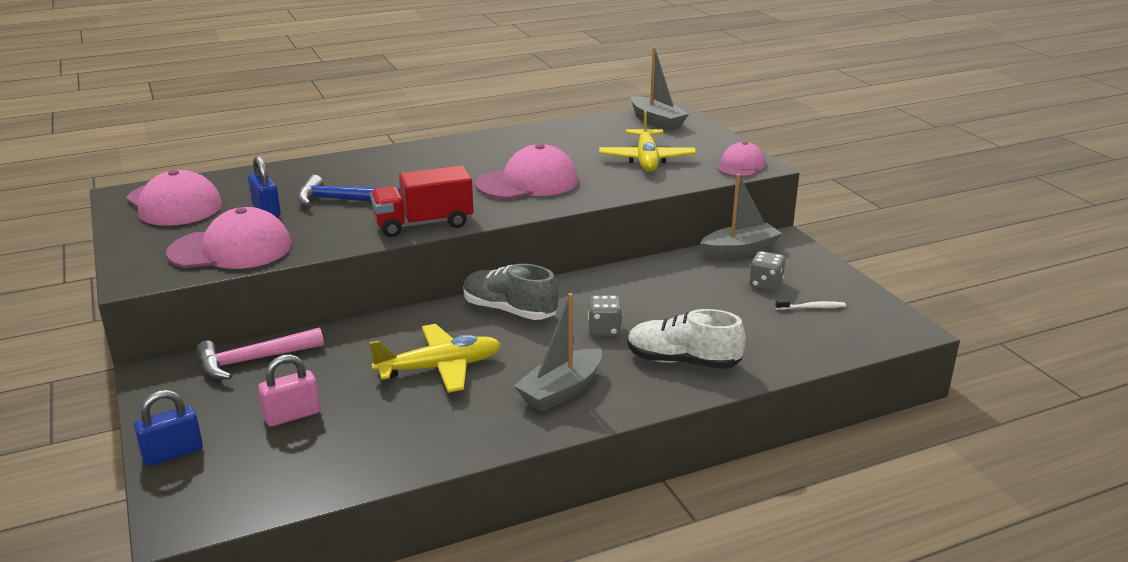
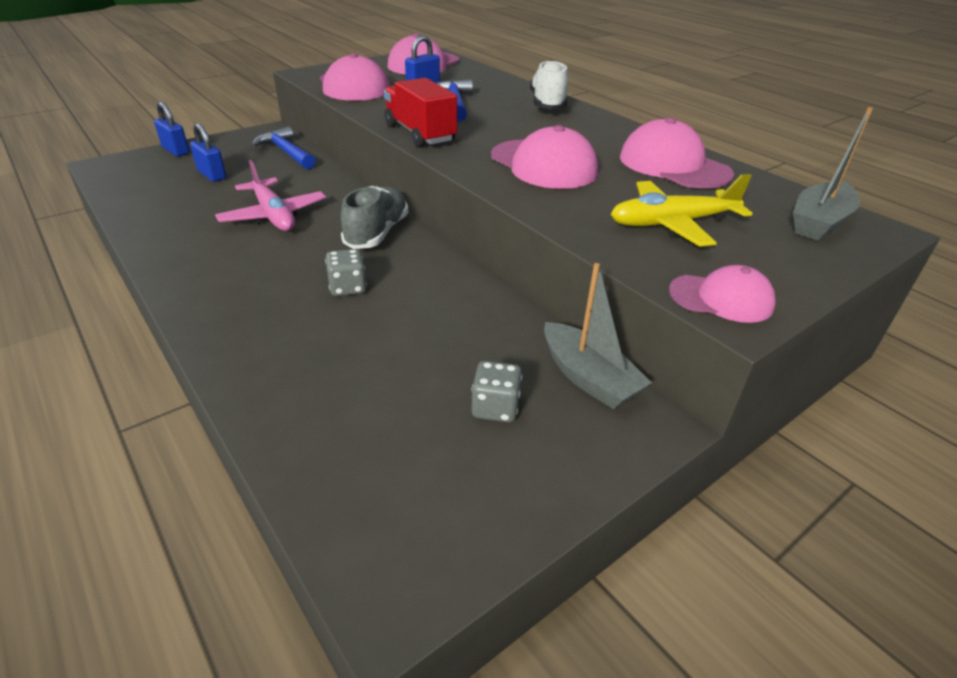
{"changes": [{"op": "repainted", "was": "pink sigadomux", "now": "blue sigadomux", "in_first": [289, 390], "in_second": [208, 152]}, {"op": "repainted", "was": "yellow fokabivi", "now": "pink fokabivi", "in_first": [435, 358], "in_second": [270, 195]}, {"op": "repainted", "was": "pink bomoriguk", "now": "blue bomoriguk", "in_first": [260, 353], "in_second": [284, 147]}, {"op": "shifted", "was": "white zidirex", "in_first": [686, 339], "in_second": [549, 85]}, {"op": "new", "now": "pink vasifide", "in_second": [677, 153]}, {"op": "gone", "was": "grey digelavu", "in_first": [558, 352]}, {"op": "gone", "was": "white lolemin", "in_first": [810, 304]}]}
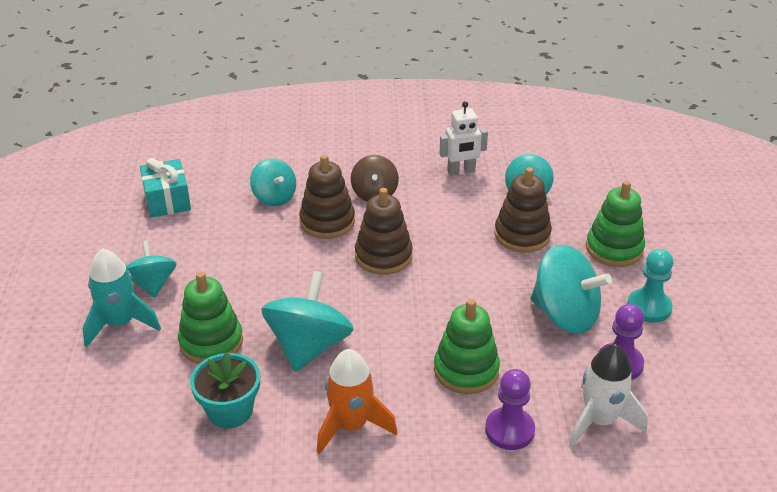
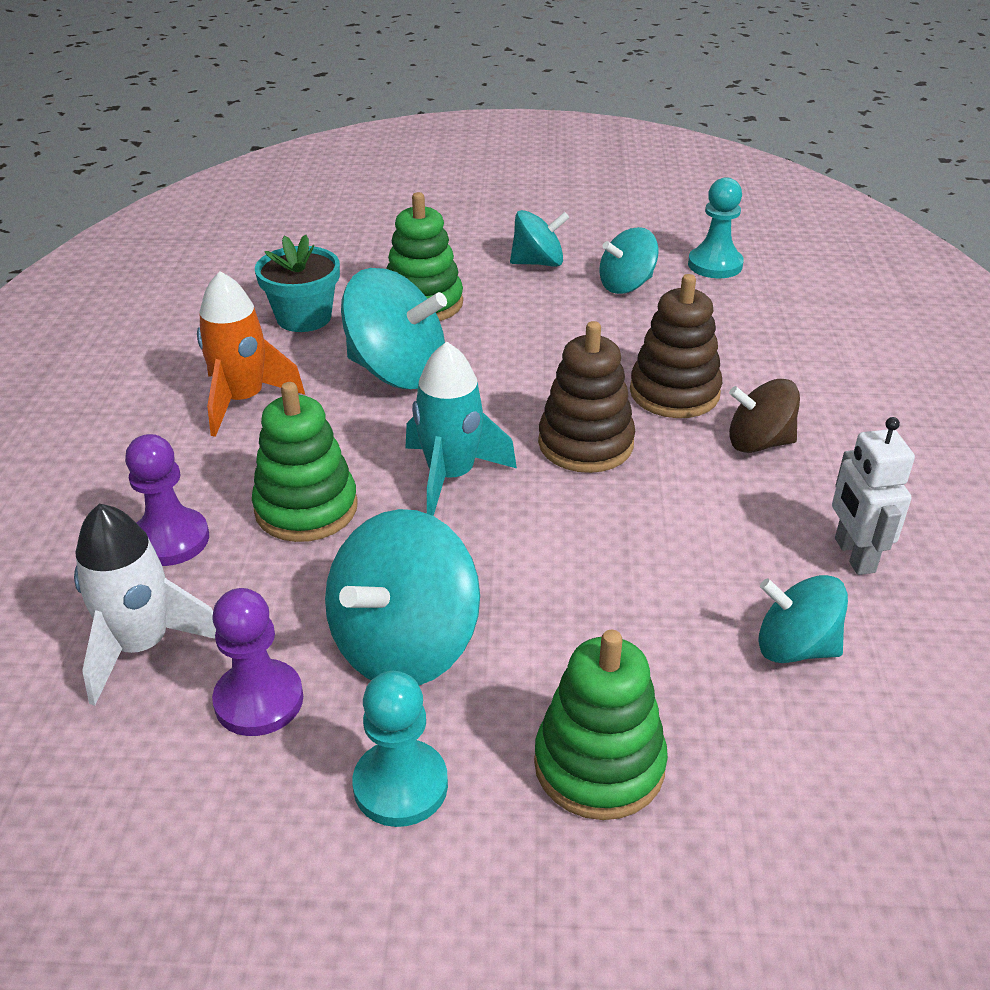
{"changes": [{"op": "shifted", "was": "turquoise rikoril", "in_first": [122, 298], "in_second": [461, 429]}, {"op": "shifted", "was": "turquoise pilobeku", "in_first": [273, 182], "in_second": [629, 260]}, {"op": "swapped", "was": "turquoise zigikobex", "now": "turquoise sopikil", "in_first": [165, 188], "in_second": [716, 227]}, {"op": "gone", "was": "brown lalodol", "in_first": [523, 210]}]}
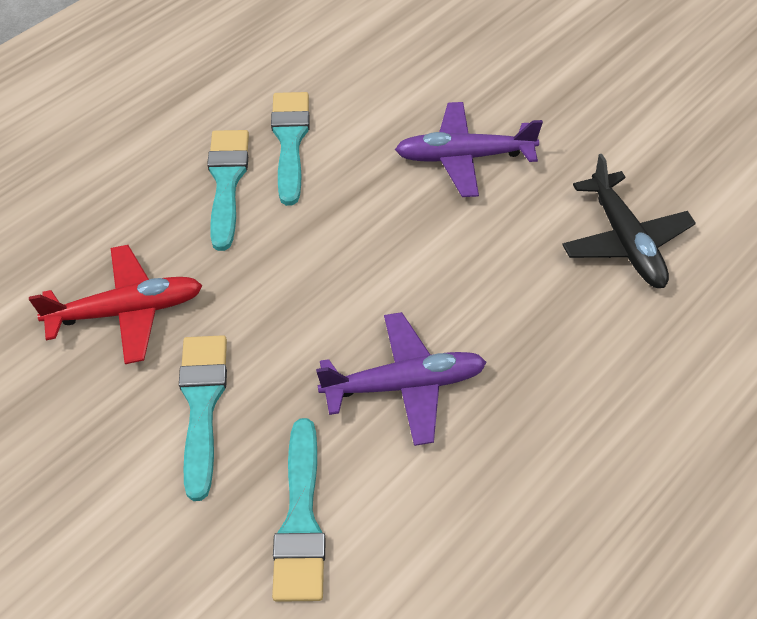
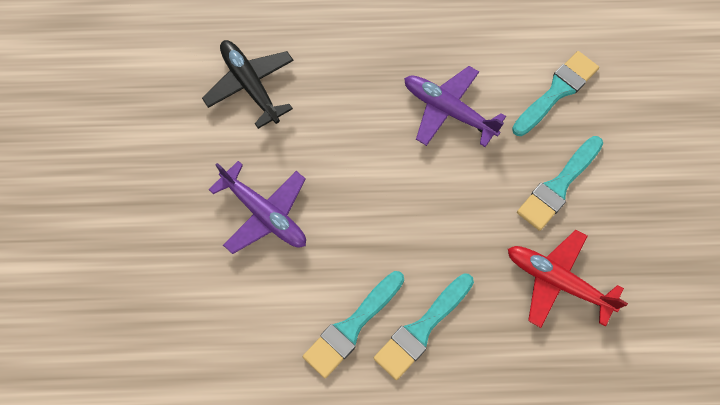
{"changes": [{"op": "rotated", "was": "black fokabivi", "in_first": [629, 221], "in_second": [248, 84], "clockwise": -60}]}
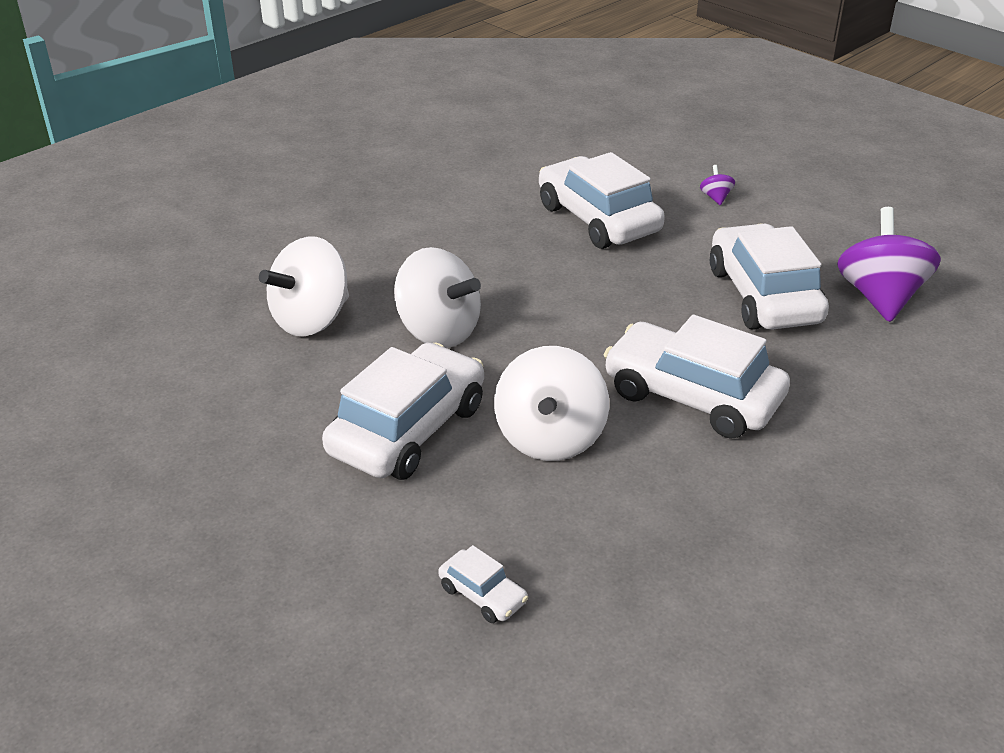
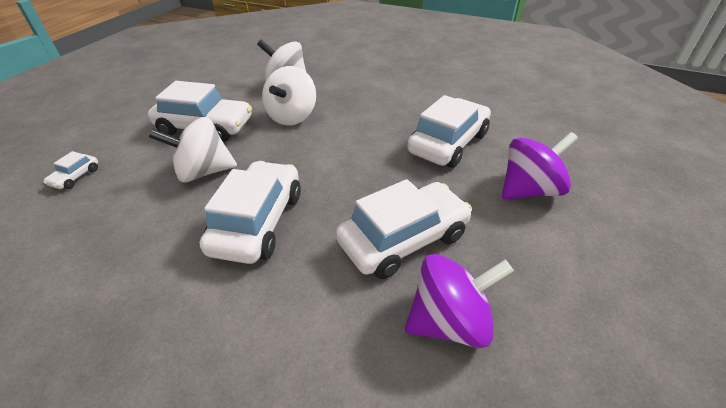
{"changes": [{"op": "scaled", "was": "purple pilobeku", "in_first": [717, 185], "in_second": [540, 166], "ratio": 2.42}]}
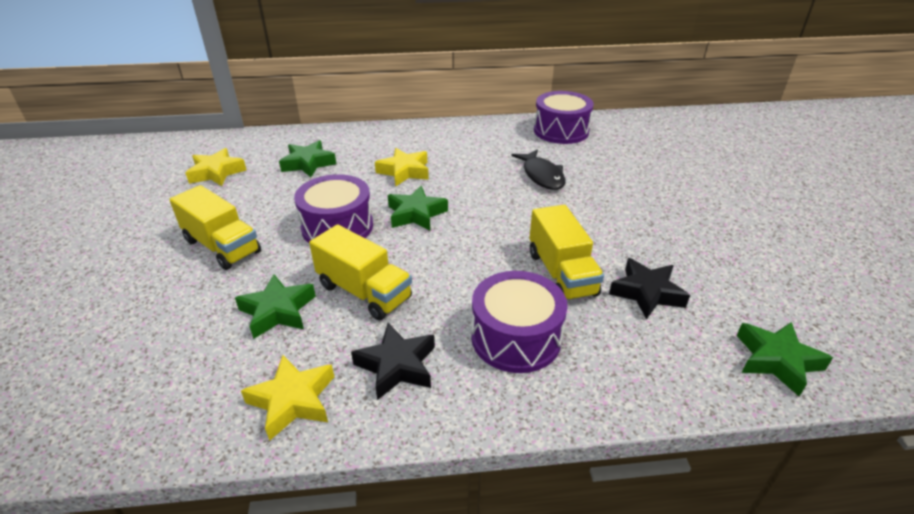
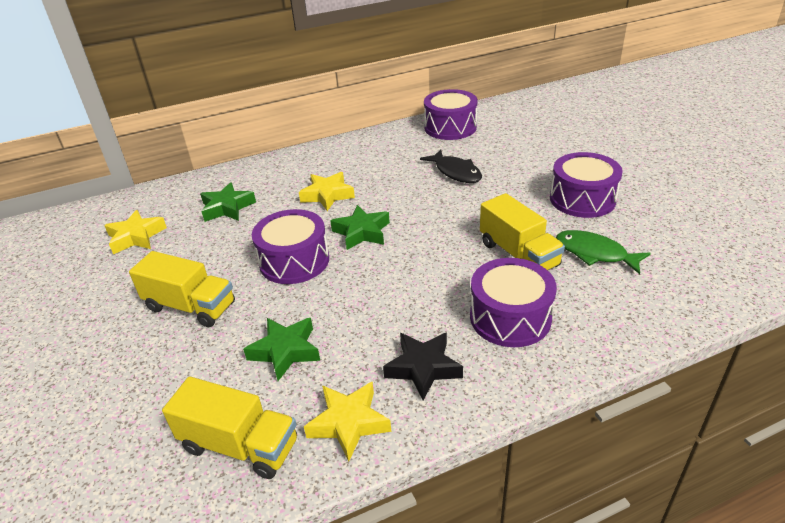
{"changes": [{"op": "shifted", "was": "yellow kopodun", "in_first": [360, 272], "in_second": [229, 428]}, {"op": "new", "now": "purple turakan", "in_second": [586, 185]}, {"op": "swapped", "was": "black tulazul", "now": "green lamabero", "in_first": [649, 289], "in_second": [603, 252]}, {"op": "gone", "was": "green tulazul", "in_first": [785, 359]}]}
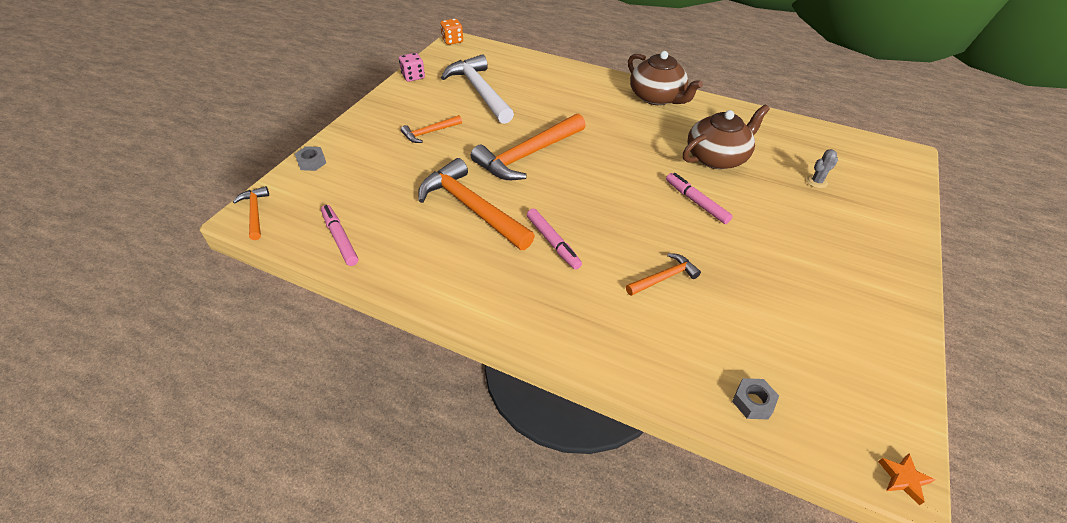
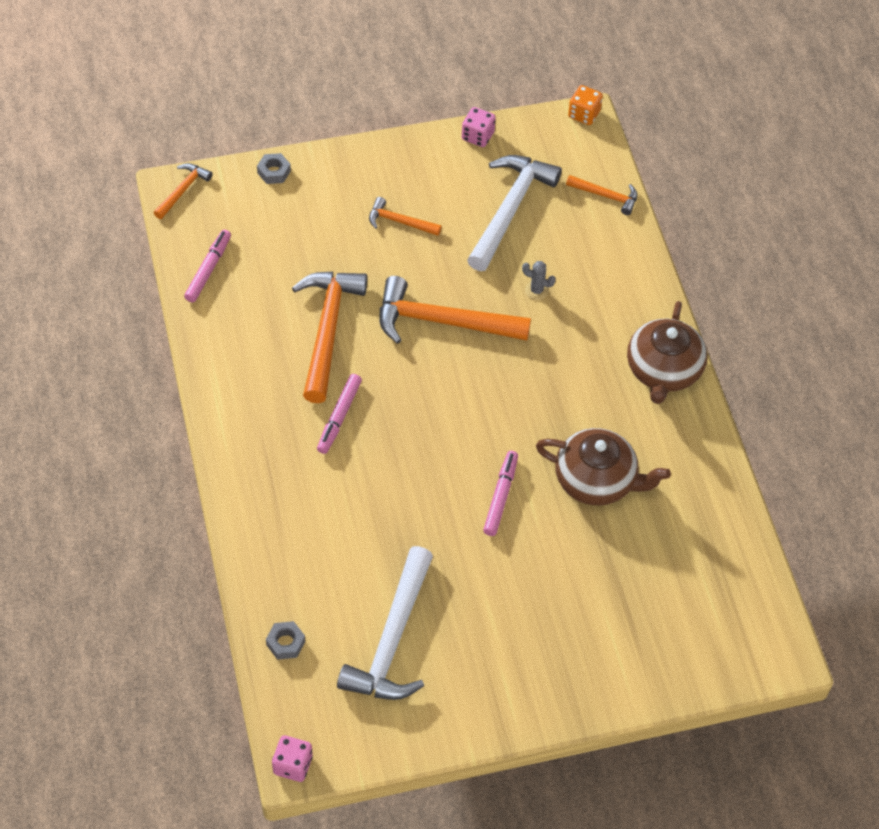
{"changes": [{"op": "swapped", "was": "orange tulazul", "now": "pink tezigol", "in_first": [907, 479], "in_second": [292, 758]}, {"op": "new", "now": "white bomoriguk", "in_second": [385, 623]}, {"op": "shifted", "was": "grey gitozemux", "in_first": [822, 168], "in_second": [539, 280]}, {"op": "shifted", "was": "orange bomoriguk", "in_first": [663, 274], "in_second": [601, 195]}]}
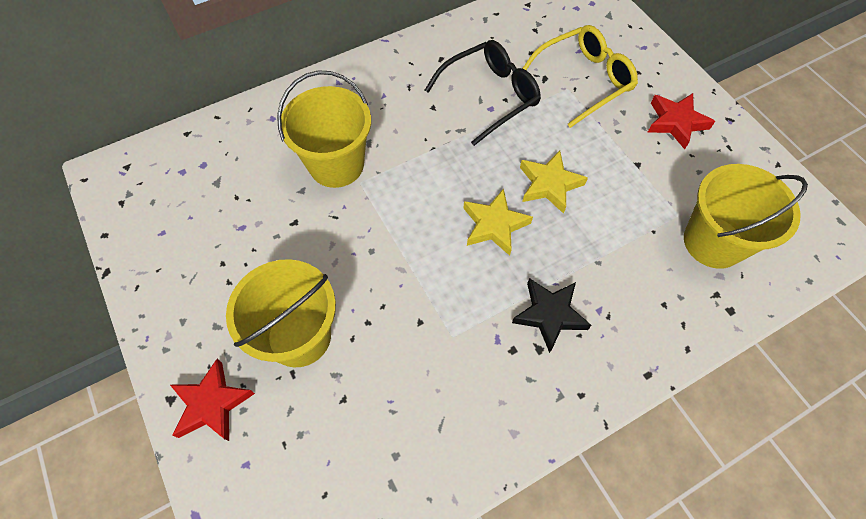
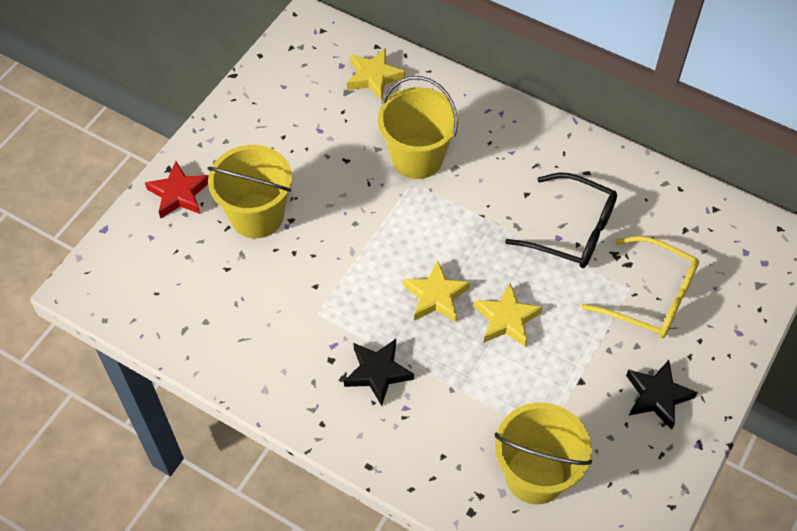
{"changes": [{"op": "new", "now": "yellow tulazul", "in_second": [376, 74]}, {"op": "repainted", "was": "red tulazul", "now": "black tulazul", "in_first": [681, 121], "in_second": [662, 394]}]}
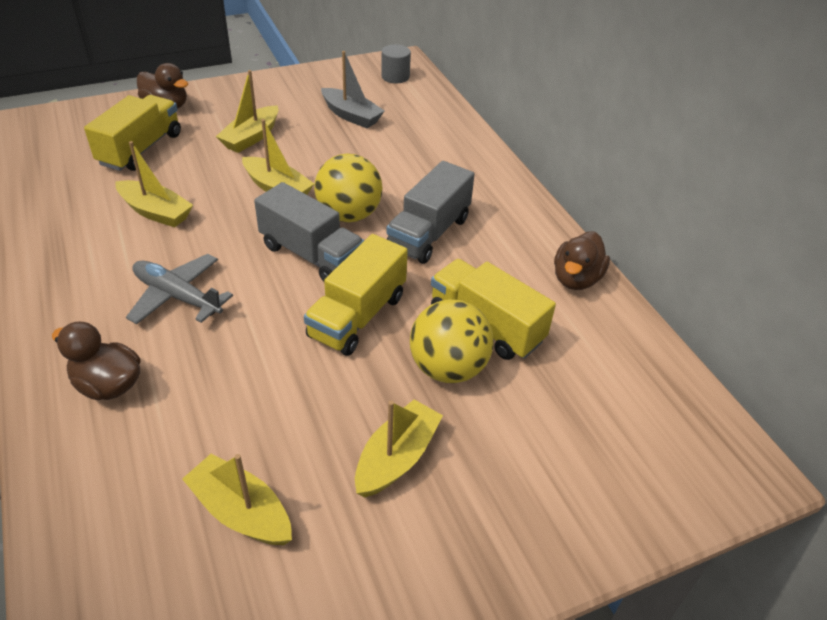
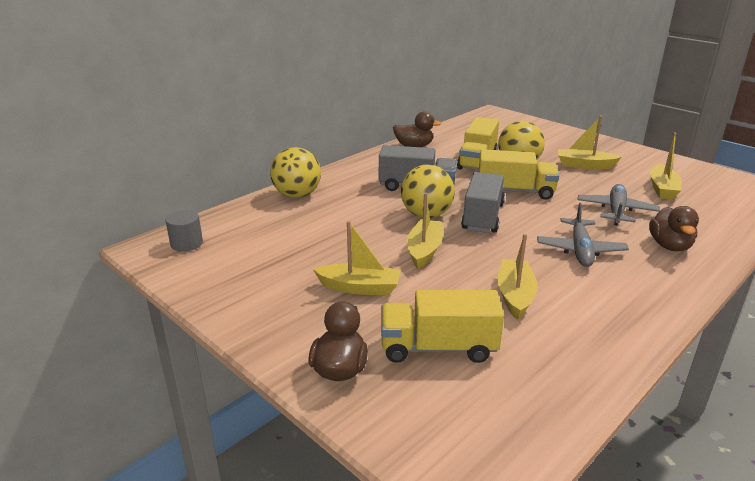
{"changes": [{"op": "new", "now": "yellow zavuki", "in_second": [295, 172]}, {"op": "new", "now": "grey fokabivi", "in_second": [618, 205]}, {"op": "gone", "was": "grey digelavu", "in_first": [353, 89]}]}
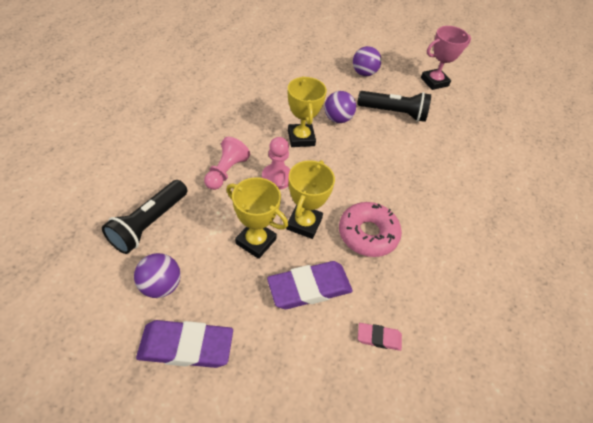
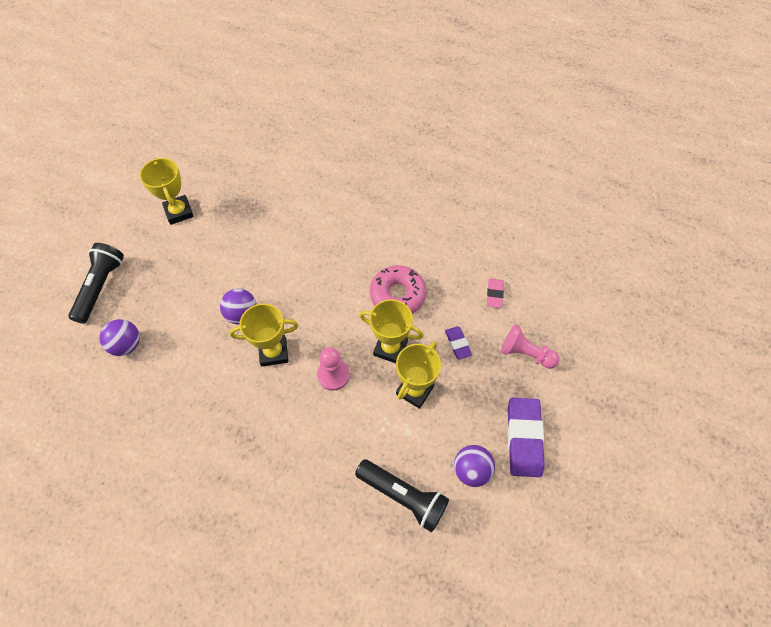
{"changes": [{"op": "shifted", "was": "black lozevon", "in_first": [394, 106], "in_second": [96, 283]}, {"op": "shifted", "was": "purple zavuki", "in_first": [367, 61], "in_second": [119, 337]}, {"op": "repainted", "was": "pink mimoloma", "now": "yellow mimoloma", "in_first": [446, 58], "in_second": [167, 191]}, {"op": "scaled", "was": "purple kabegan", "in_first": [310, 285], "in_second": [458, 342], "ratio": 0.52}, {"op": "shifted", "was": "pink sopikil", "in_first": [227, 163], "in_second": [530, 346]}]}
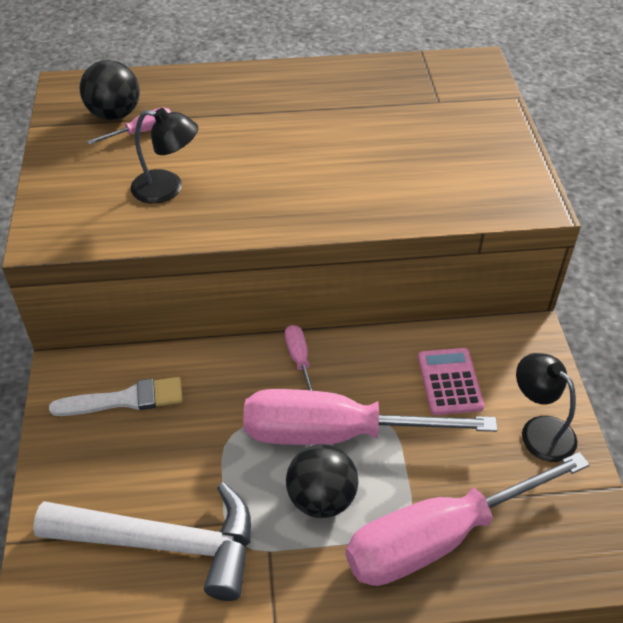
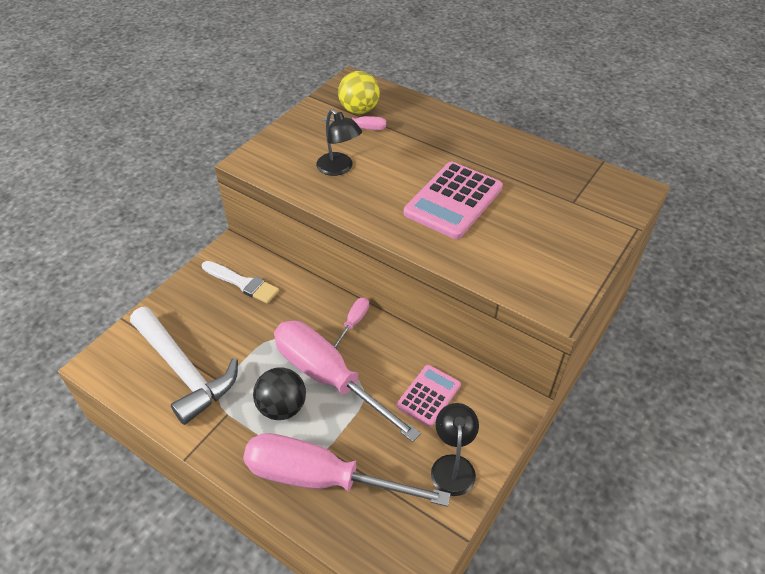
{"changes": [{"op": "repainted", "was": "black zavuki", "now": "yellow zavuki", "in_first": [110, 90], "in_second": [359, 92]}, {"op": "new", "now": "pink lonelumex", "in_second": [453, 200]}]}
